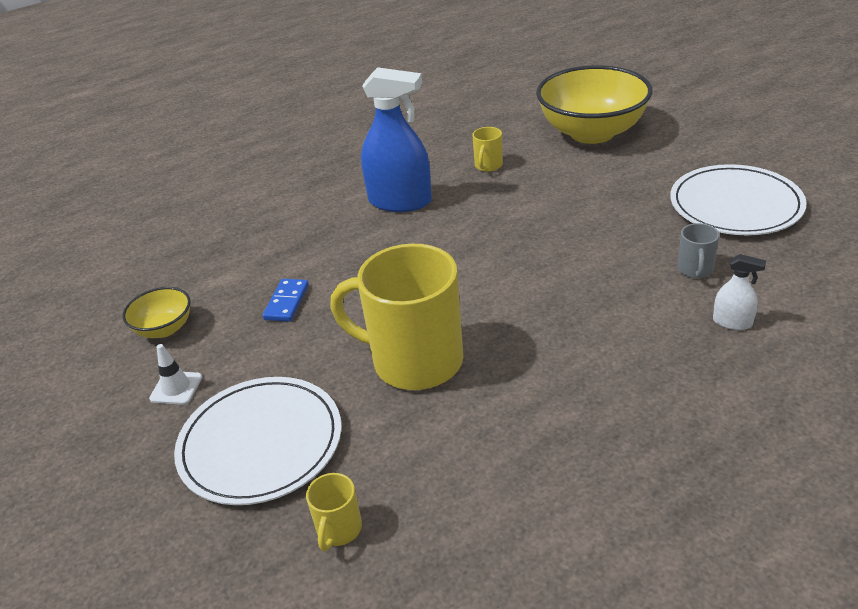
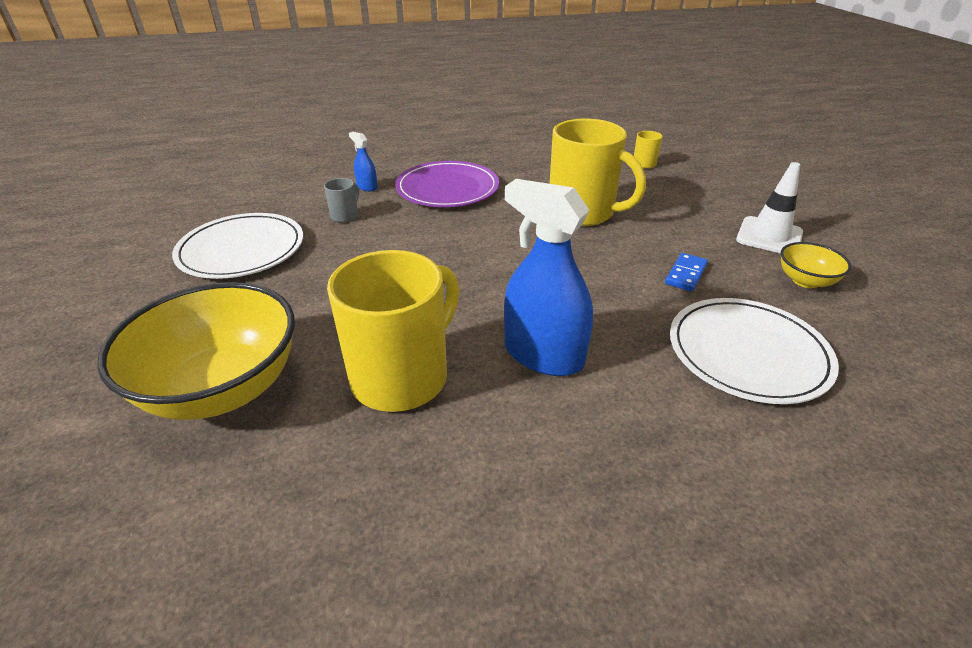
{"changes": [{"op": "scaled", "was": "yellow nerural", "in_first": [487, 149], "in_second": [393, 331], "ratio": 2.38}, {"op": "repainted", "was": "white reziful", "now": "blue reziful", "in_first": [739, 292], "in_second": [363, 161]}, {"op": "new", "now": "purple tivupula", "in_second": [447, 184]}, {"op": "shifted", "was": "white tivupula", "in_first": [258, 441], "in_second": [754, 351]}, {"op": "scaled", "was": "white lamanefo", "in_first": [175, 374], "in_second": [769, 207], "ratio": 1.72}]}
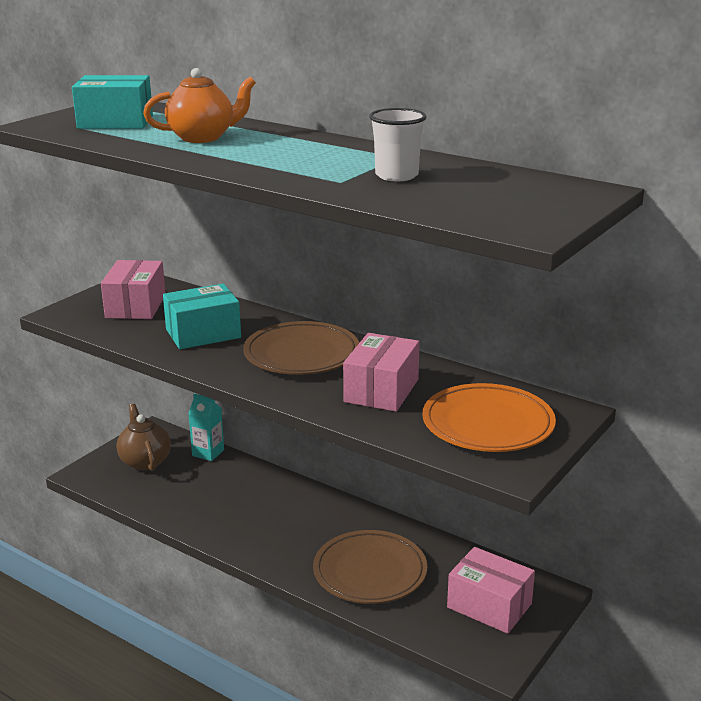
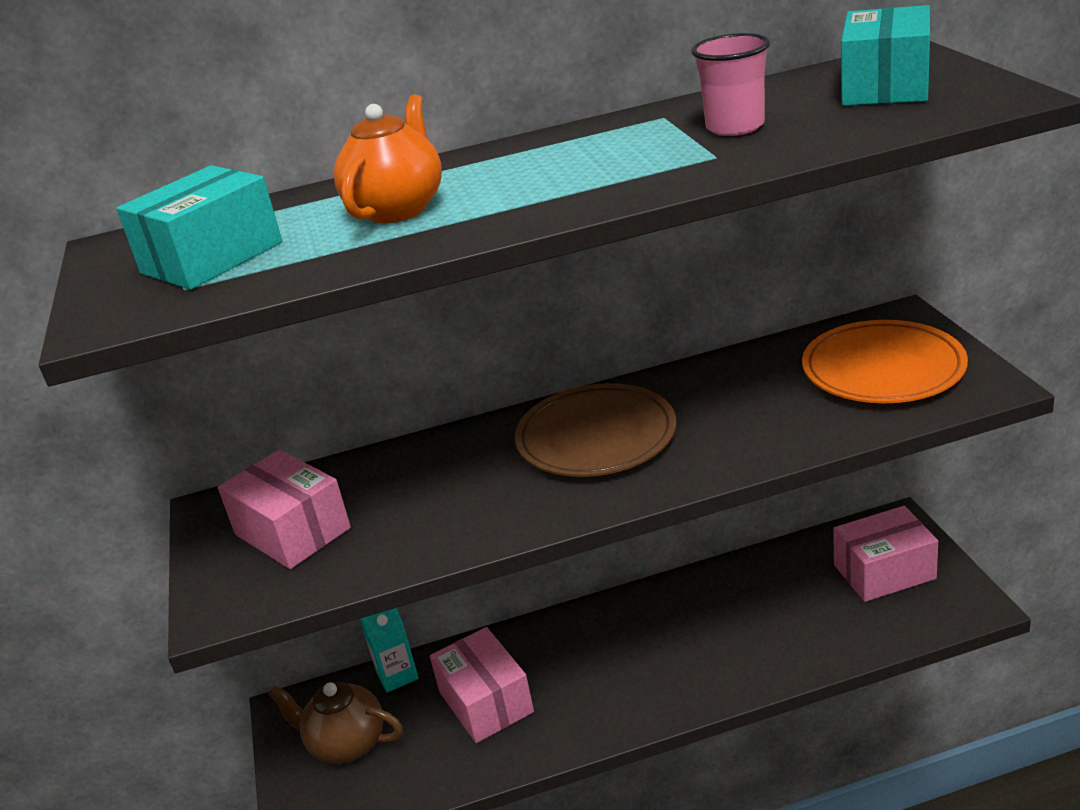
{"changes": [{"op": "shifted", "was": "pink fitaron", "in_first": [381, 372], "in_second": [482, 685]}, {"op": "repainted", "was": "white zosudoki", "now": "pink zosudoki", "in_first": [398, 144], "in_second": [730, 84]}, {"op": "shifted", "was": "turquoise fitaron", "in_first": [202, 316], "in_second": [885, 55]}, {"op": "gone", "was": "brown tivupula", "in_first": [370, 567]}]}
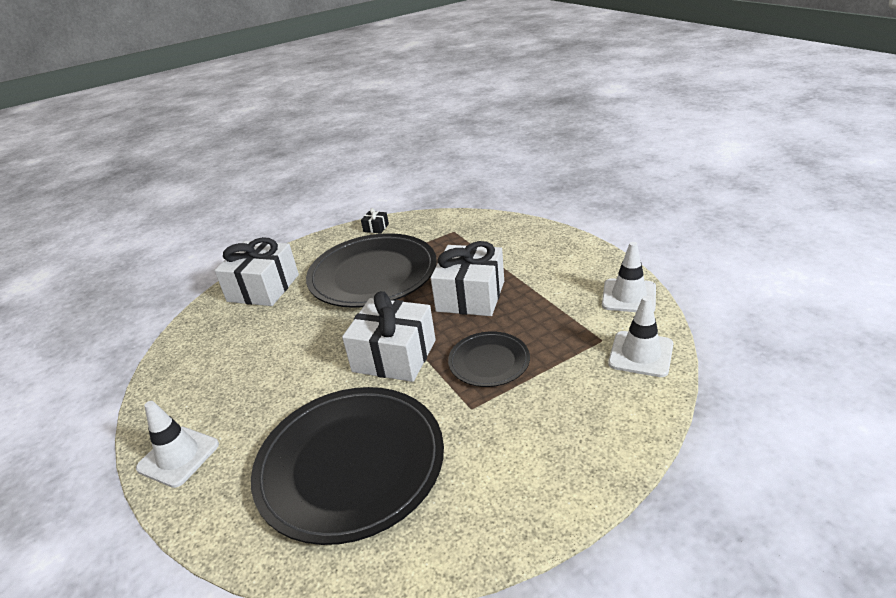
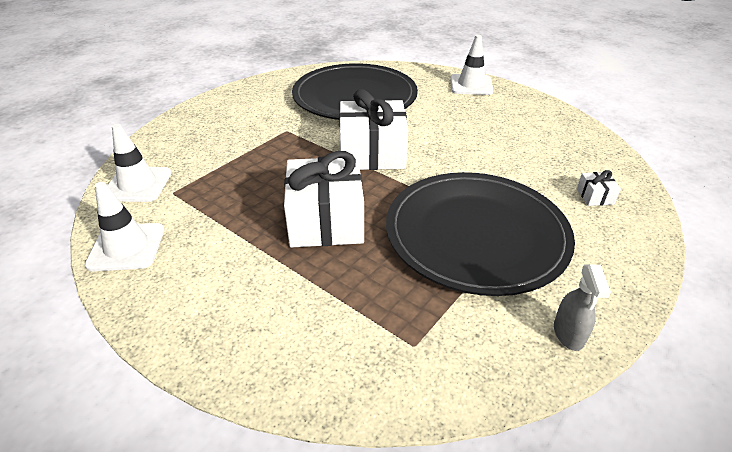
{"changes": [{"op": "swapped", "was": "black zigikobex", "now": "grey reziful", "in_first": [375, 221], "in_second": [582, 307]}, {"op": "scaled", "was": "white zigikobex", "in_first": [256, 271], "in_second": [599, 188], "ratio": 0.41}, {"op": "gone", "was": "black tivupula", "in_first": [489, 359]}]}
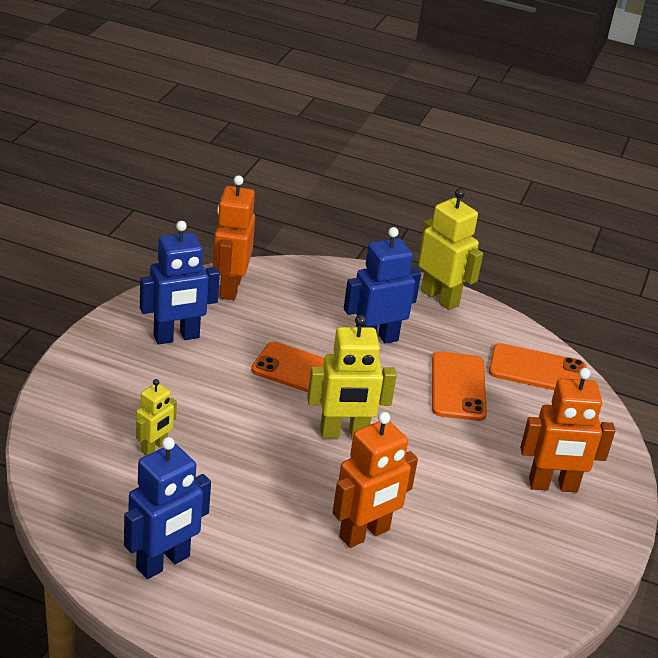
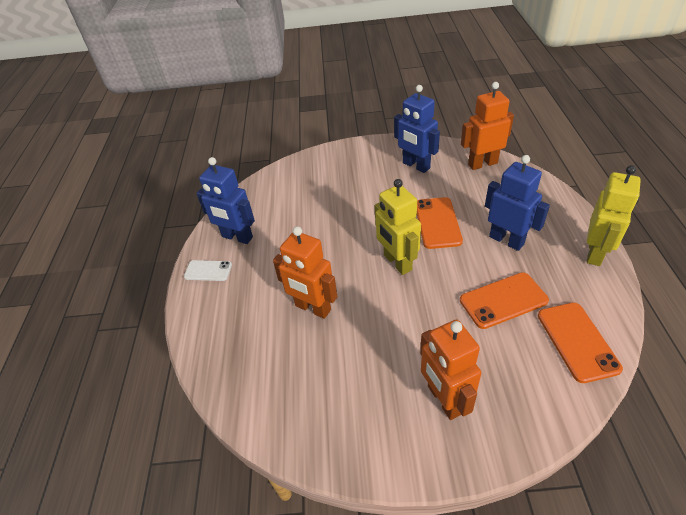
{"changes": [{"op": "new", "now": "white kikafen", "in_second": [208, 270]}, {"op": "gone", "was": "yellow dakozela", "in_first": [156, 417]}]}
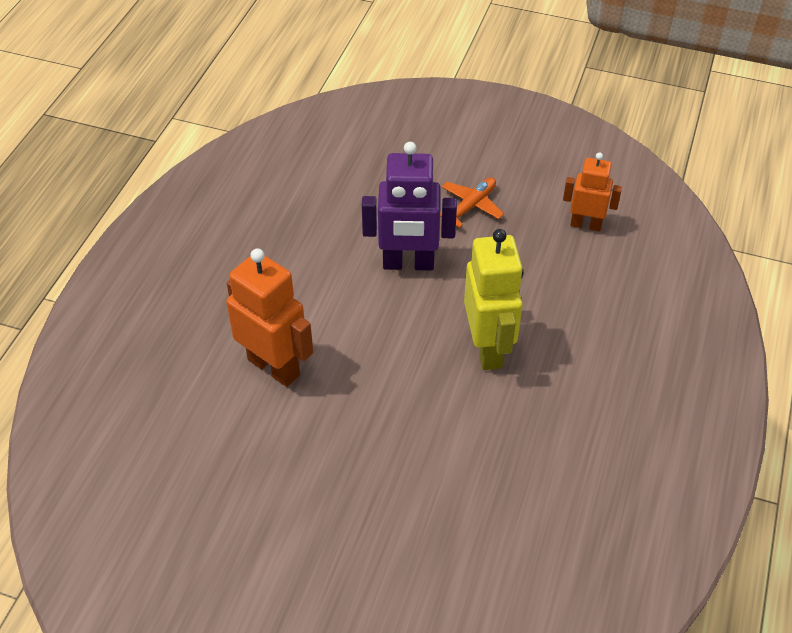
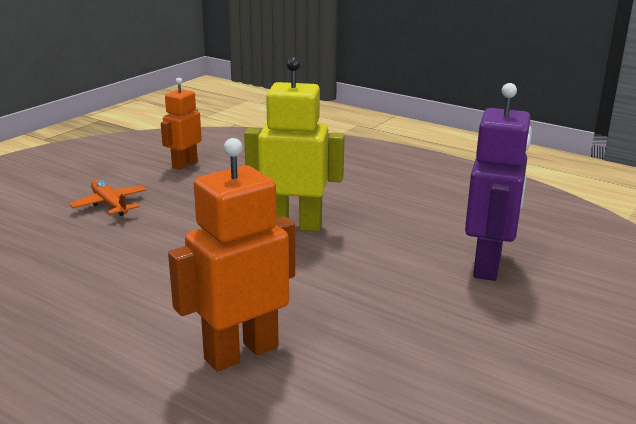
{"changes": [{"op": "shifted", "was": "purple dakozela", "in_first": [409, 206], "in_second": [498, 182]}]}
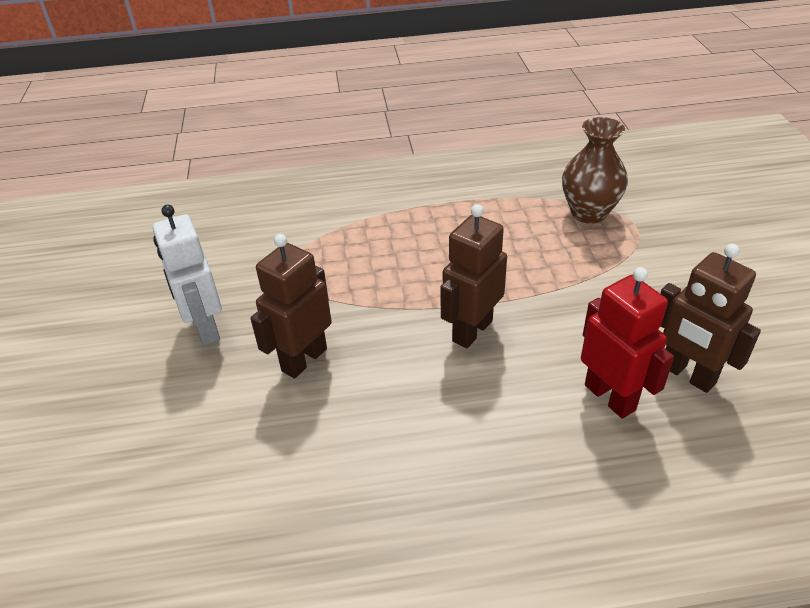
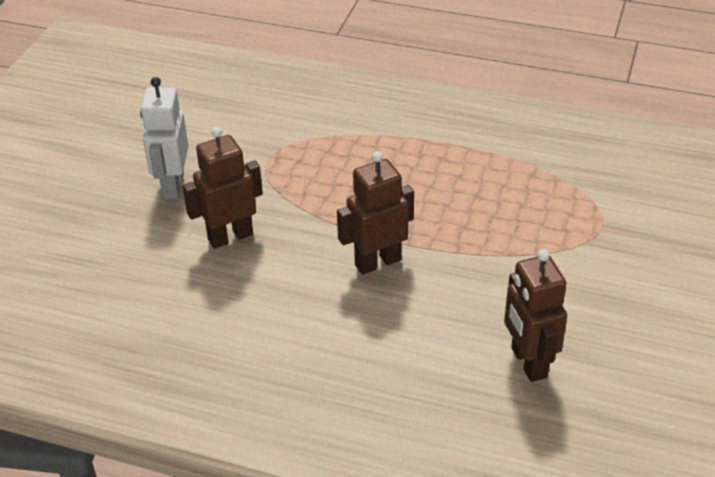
{"changes": [{"op": "gone", "was": "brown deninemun", "in_first": [595, 170]}, {"op": "gone", "was": "red dakozela", "in_first": [627, 343]}]}
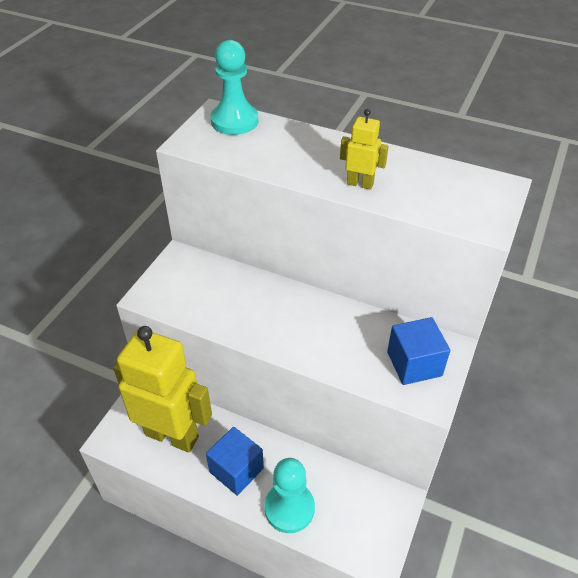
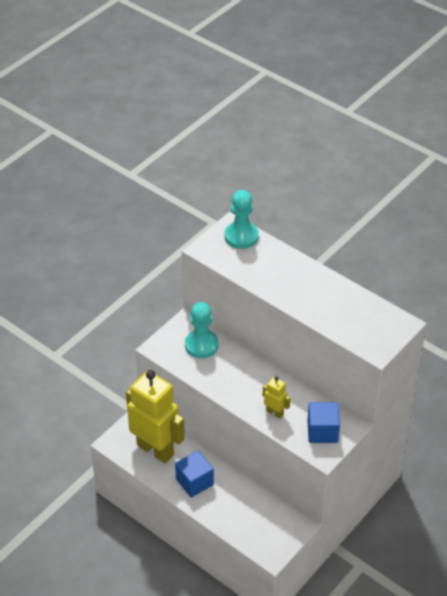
{"changes": [{"op": "shifted", "was": "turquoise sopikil", "in_first": [289, 495], "in_second": [202, 330]}, {"op": "shifted", "was": "yellow dakozela", "in_first": [364, 149], "in_second": [276, 397]}]}
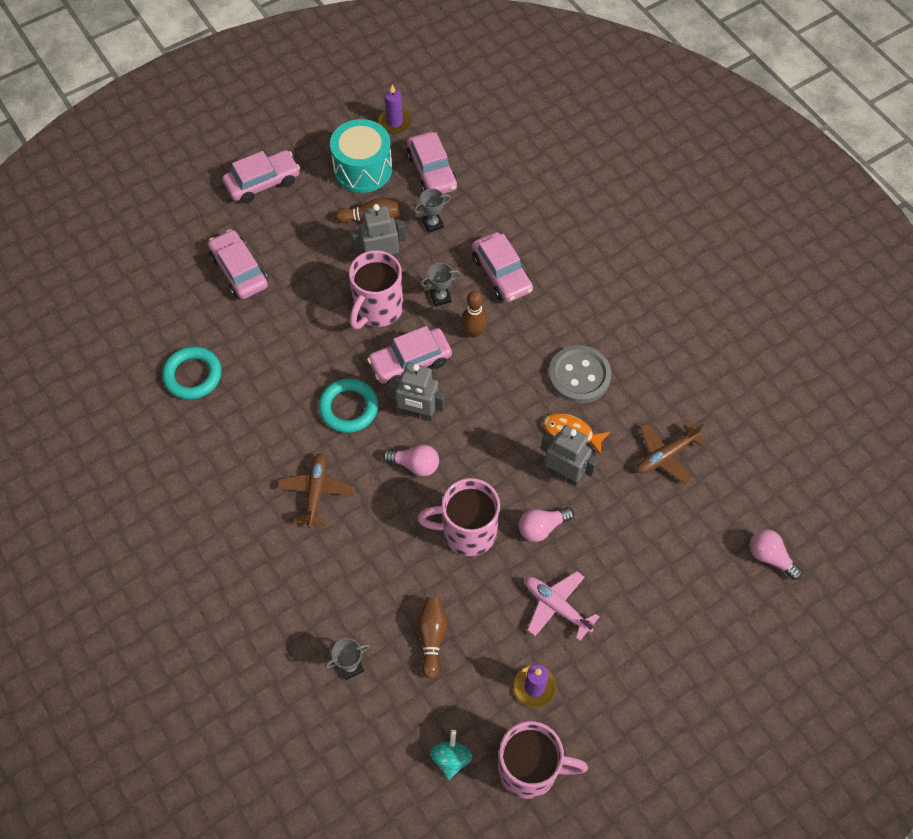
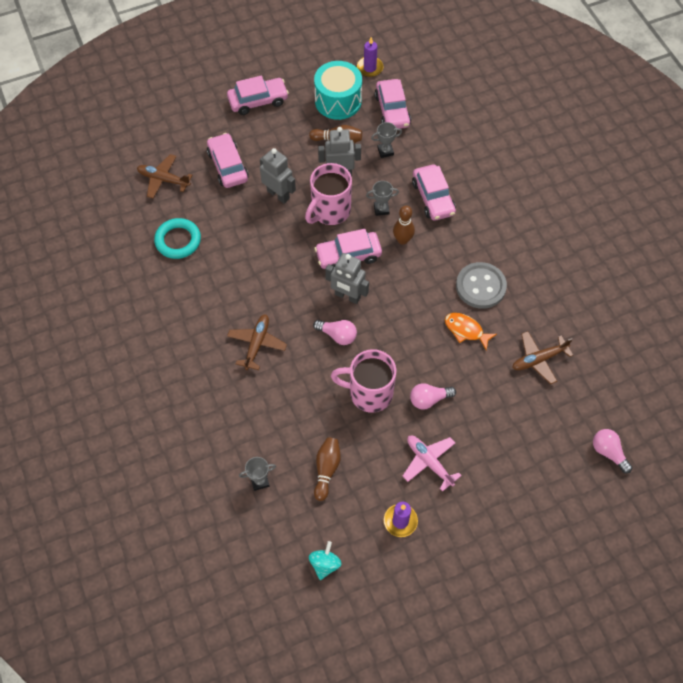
{"changes": [{"op": "new", "now": "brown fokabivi", "in_second": [164, 176]}, {"op": "shifted", "was": "grey dakozela", "in_first": [569, 455], "in_second": [278, 176]}, {"op": "gone", "was": "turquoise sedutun", "in_first": [348, 405]}, {"op": "gone", "was": "pink nerural", "in_first": [543, 760]}]}
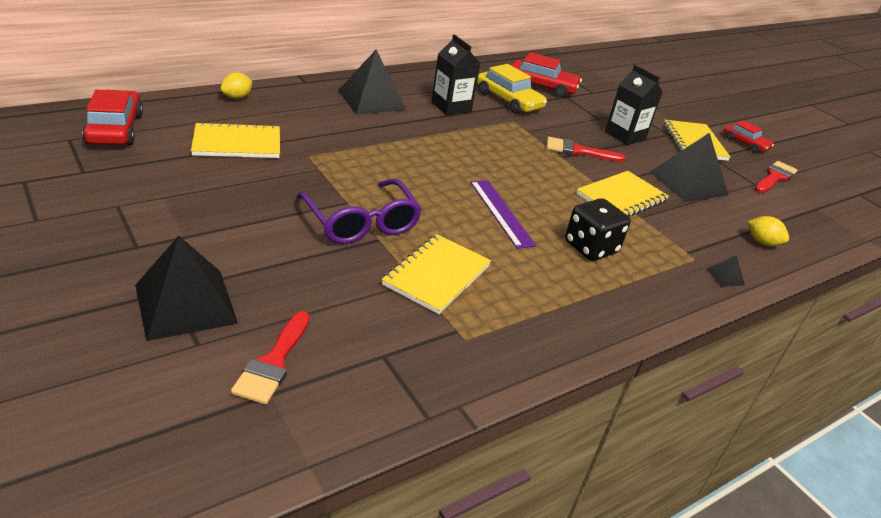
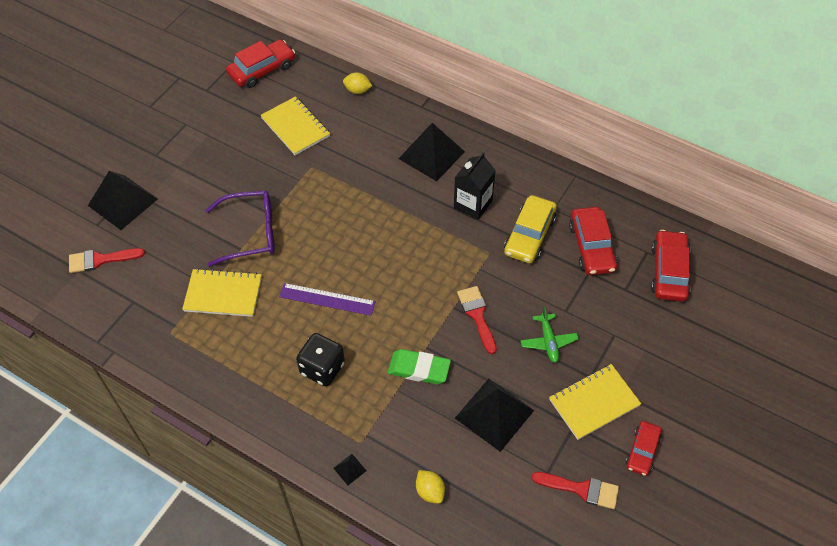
{"changes": [{"op": "rotated", "was": "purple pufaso", "in_first": [359, 211], "in_second": [240, 228], "clockwise": -135}, {"op": "rotated", "was": "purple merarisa", "in_first": [503, 214], "in_second": [327, 299], "clockwise": 60}, {"op": "swapped", "was": "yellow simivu", "now": "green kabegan", "in_first": [622, 193], "in_second": [419, 366]}, {"op": "rotated", "was": "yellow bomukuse", "in_first": [768, 231], "in_second": [430, 487], "clockwise": -45}, {"op": "swapped", "was": "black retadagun", "now": "green fokabivi", "in_first": [634, 105], "in_second": [550, 335]}, {"op": "new", "now": "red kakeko", "in_second": [671, 266]}]}
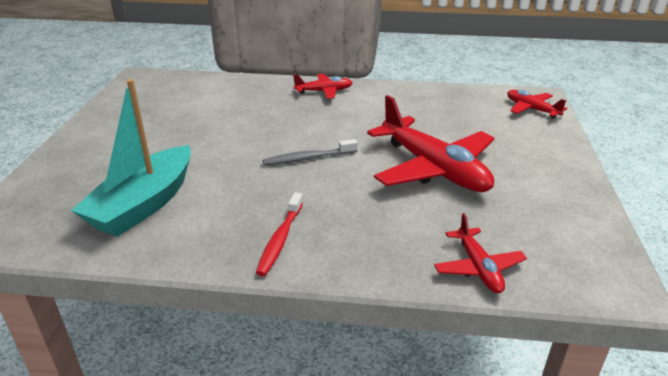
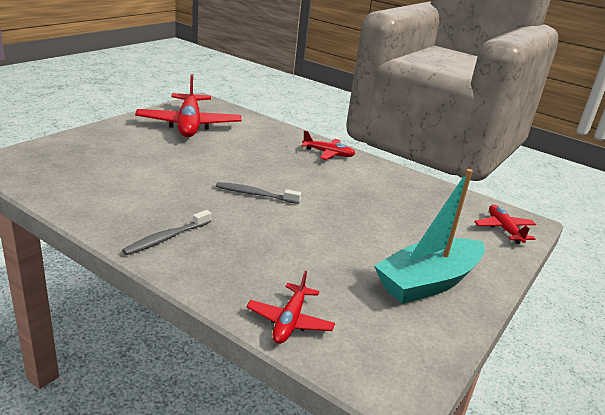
{"changes": [{"op": "repainted", "was": "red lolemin", "now": "grey lolemin", "in_first": [279, 234], "in_second": [166, 232]}, {"op": "shifted", "was": "red fokabivi", "in_first": [430, 143], "in_second": [188, 105]}, {"op": "shifted", "was": "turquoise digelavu", "in_first": [131, 158], "in_second": [429, 236]}]}
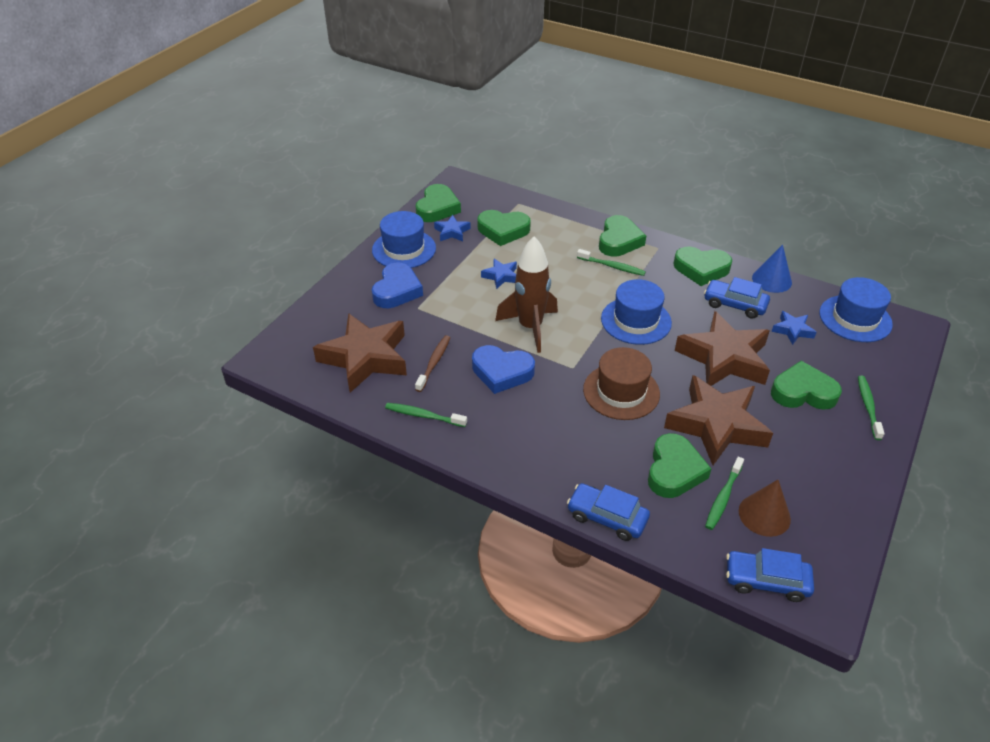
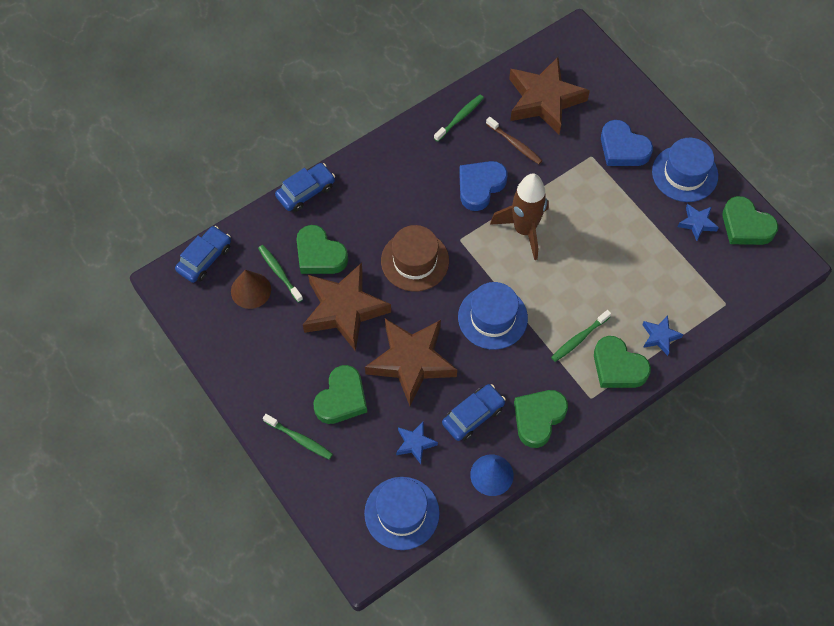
{"changes": [{"op": "shifted", "was": "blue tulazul", "in_first": [499, 274], "in_second": [662, 335]}, {"op": "gone", "was": "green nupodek", "in_first": [504, 228]}]}
